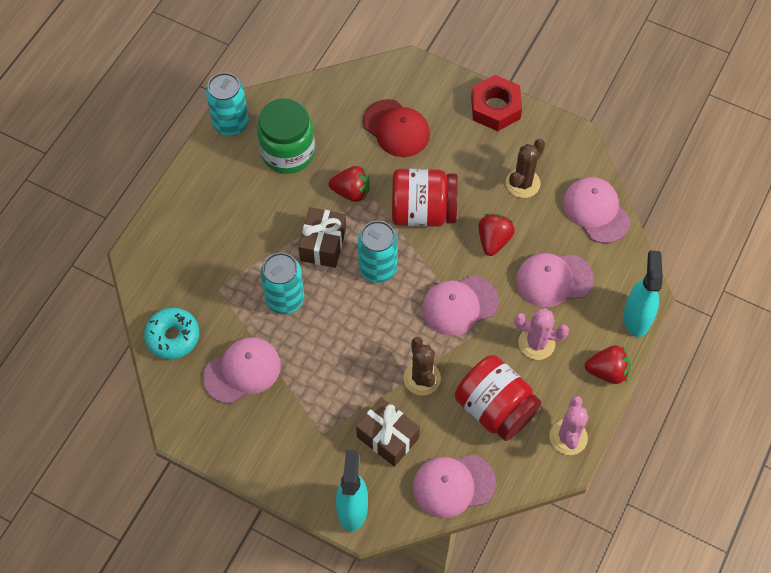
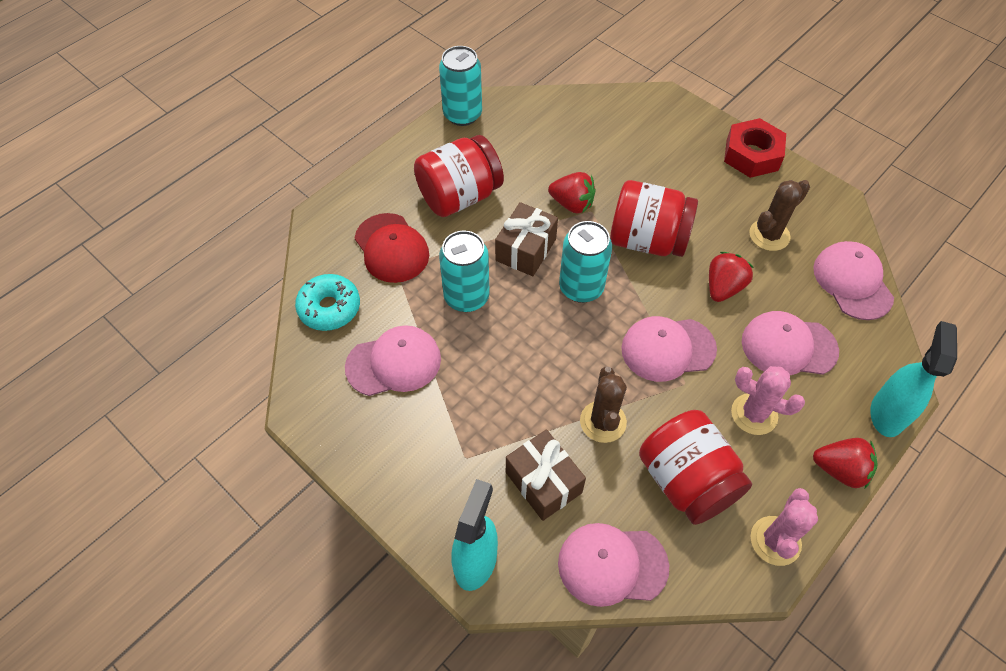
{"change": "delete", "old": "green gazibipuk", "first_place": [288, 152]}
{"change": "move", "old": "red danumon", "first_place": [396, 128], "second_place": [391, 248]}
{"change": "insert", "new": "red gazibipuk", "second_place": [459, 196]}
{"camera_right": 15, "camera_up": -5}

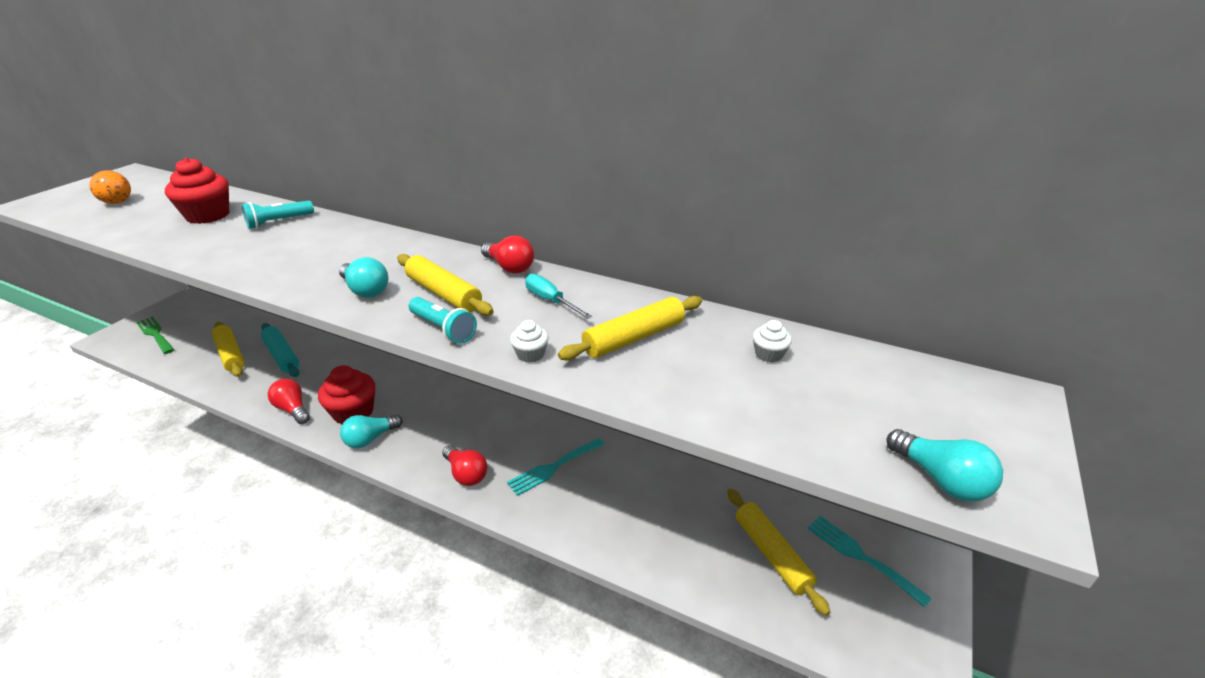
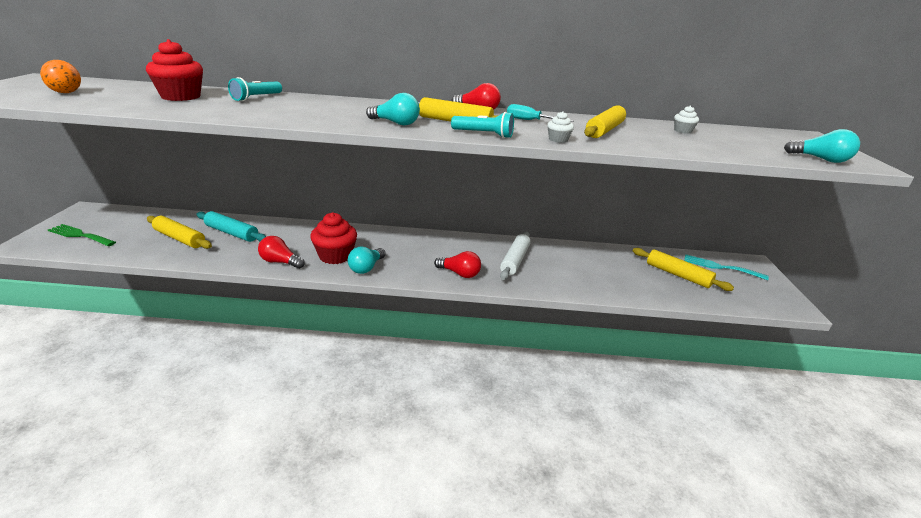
{"change": "replace", "old": "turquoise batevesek", "new": "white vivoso", "first_place": [553, 468], "second_place": [515, 260]}
{"camera_right": -25, "camera_up": -5}

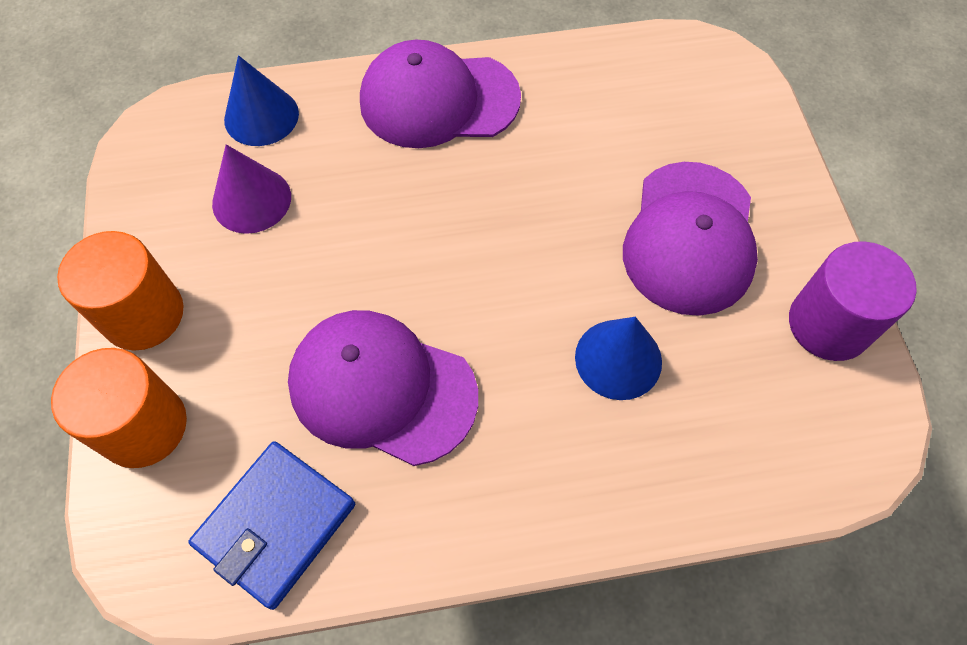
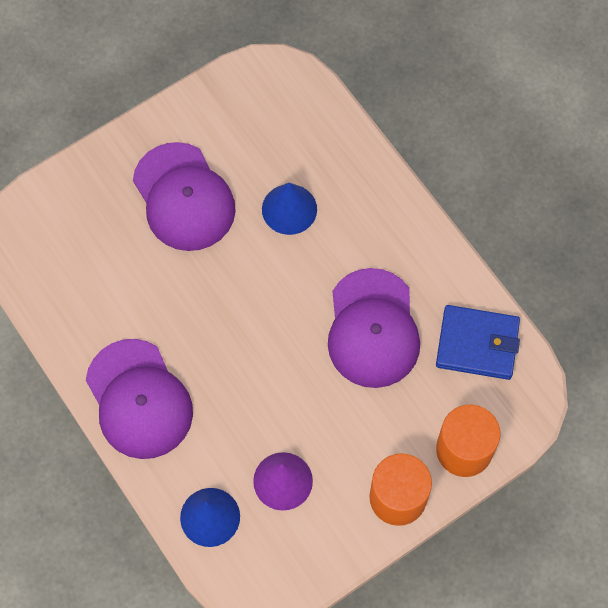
{"change": "rotate", "old": "purple danumon", "first_place": [690, 238], "second_place": [184, 197], "degrees": 75}
{"change": "delete", "old": "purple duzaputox", "first_place": [828, 324]}
{"camera_right": -115, "camera_up": 5}

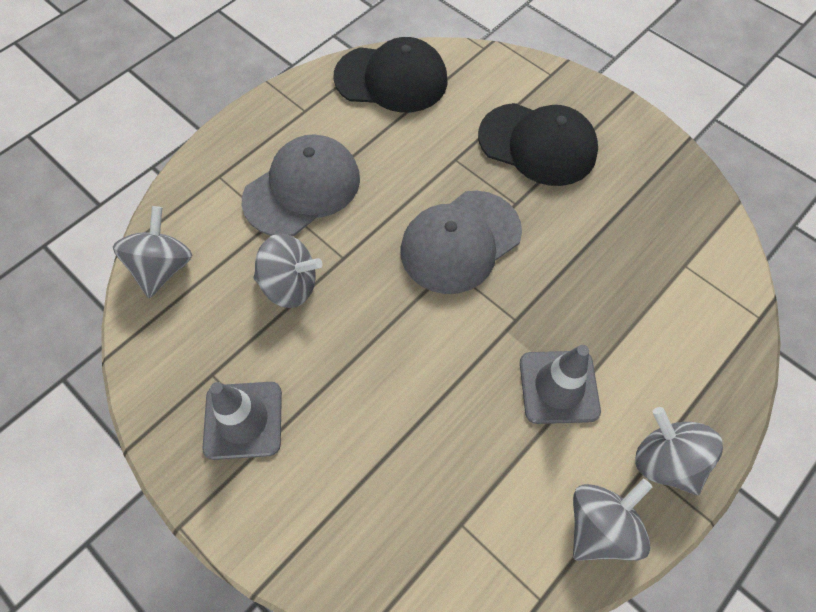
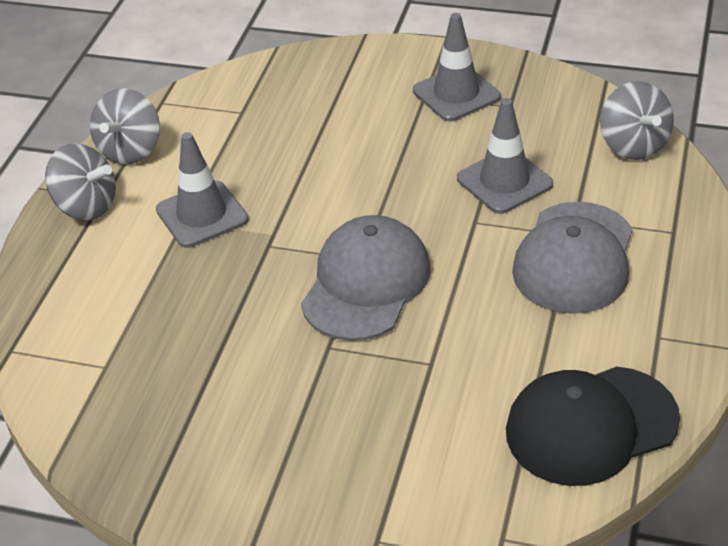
{"change": "replace", "old": "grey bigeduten", "new": "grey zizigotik", "first_place": [290, 285], "second_place": [504, 181]}
{"change": "delete", "old": "black danumon", "first_place": [537, 144]}
{"camera_right": 155, "camera_up": -20}

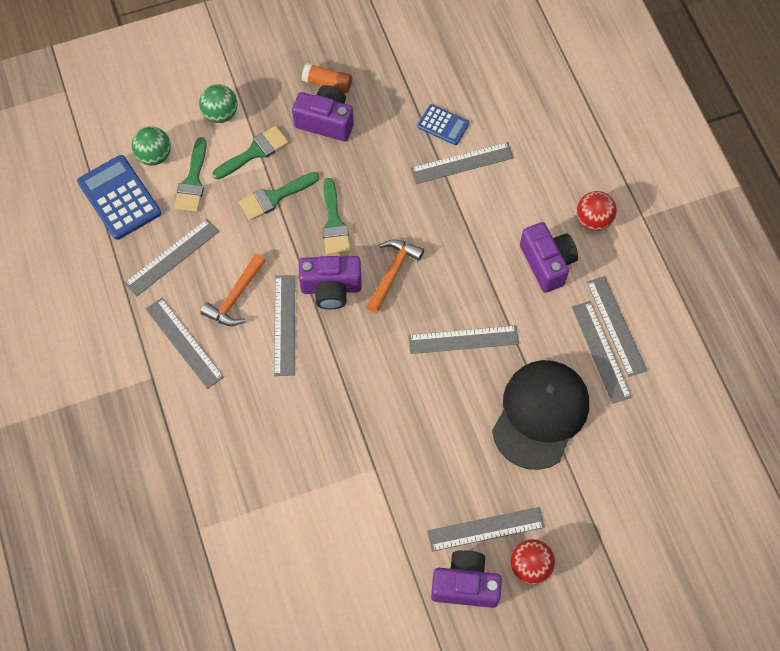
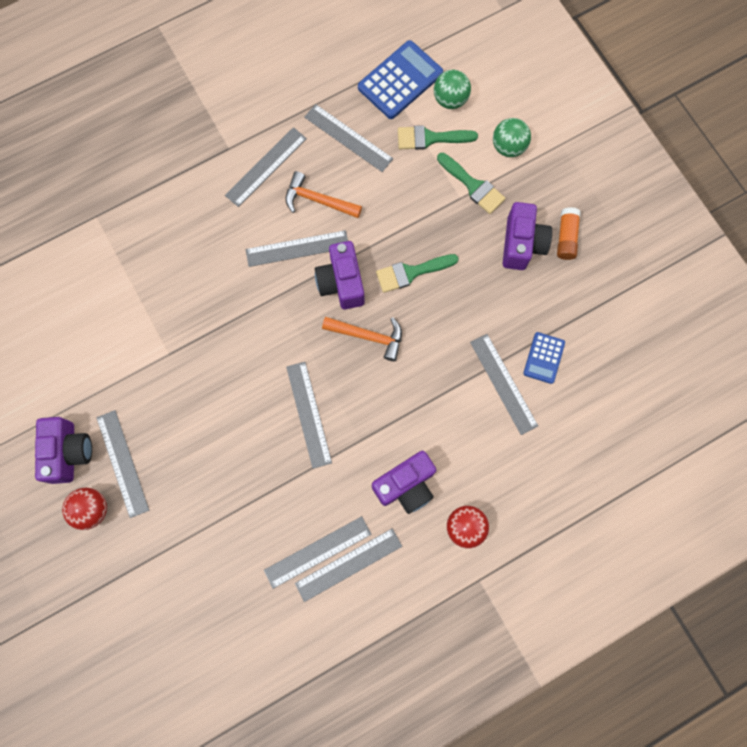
{"change": "delete", "old": "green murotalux", "first_place": [274, 197]}
{"change": "delete", "old": "black danumon", "first_place": [540, 414]}
{"camera_right": 80, "camera_up": 10}

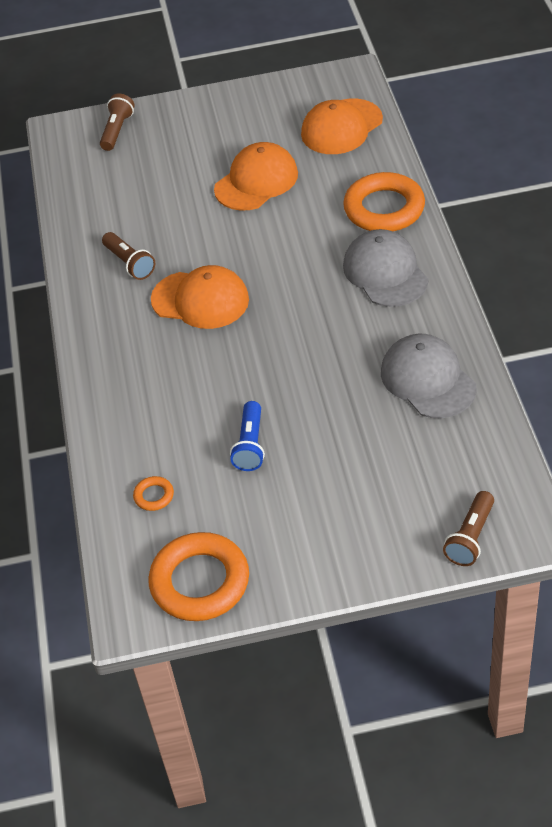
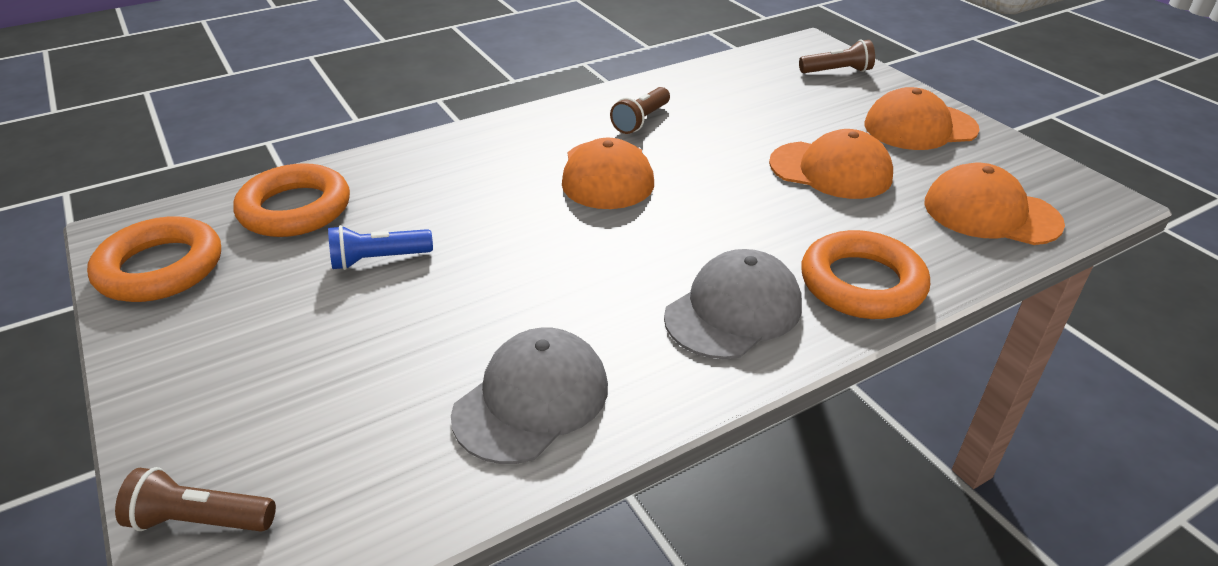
{"change": "resize", "old": "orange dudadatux", "first_place": [154, 496], "second_place": [295, 209], "factor": 2.34}
{"change": "insert", "new": "orange danumon", "second_place": [919, 127]}
{"camera_right": 65, "camera_up": -10}

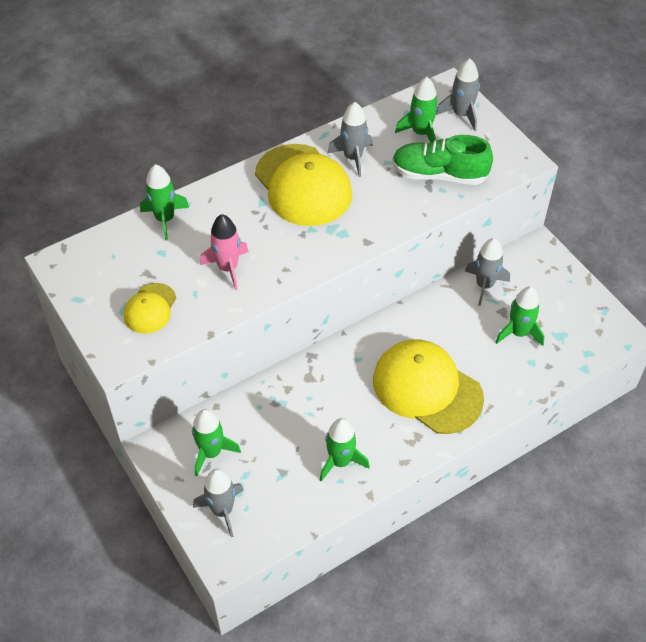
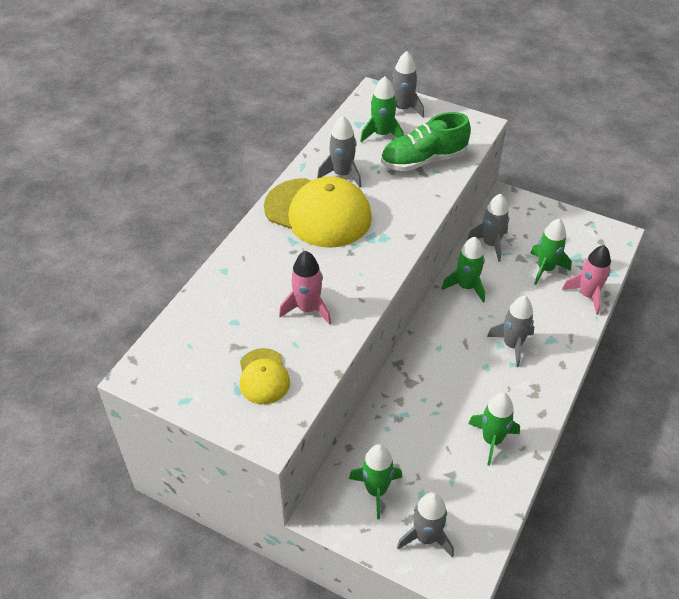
{"change": "move", "old": "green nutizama", "first_place": [165, 219], "second_place": [466, 287]}
{"change": "replace", "old": "yellow danumon", "new": "grey nutizama", "first_place": [427, 389], "second_place": [512, 345]}
{"change": "insert", "new": "pink nutizama", "second_place": [587, 295]}
{"camera_right": -30, "camera_up": -5}

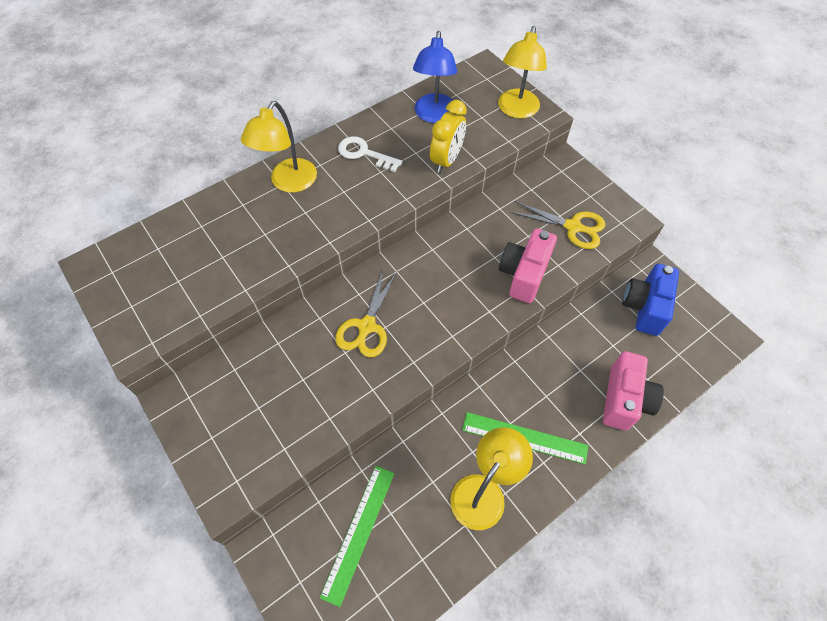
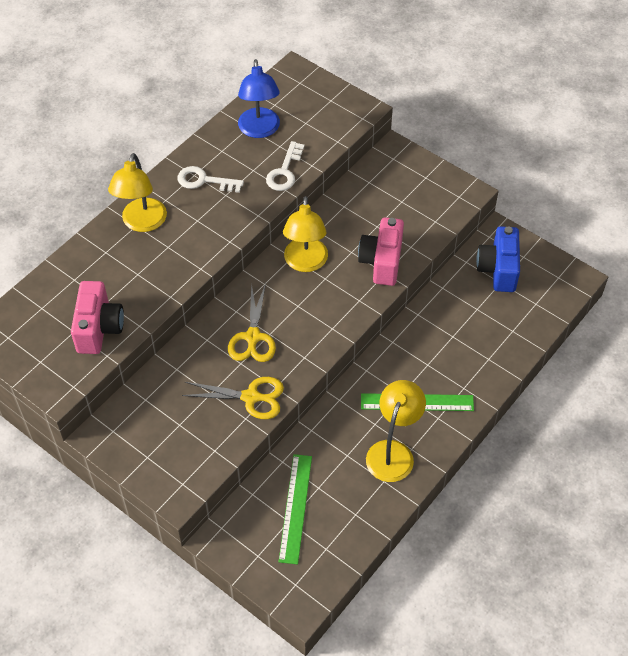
{"change": "replace", "old": "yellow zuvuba", "new": "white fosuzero", "first_place": [446, 160], "second_place": [284, 171]}
{"change": "move", "old": "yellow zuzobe", "first_place": [516, 110], "second_place": [305, 263]}
{"change": "move", "old": "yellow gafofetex", "first_place": [572, 227], "second_place": [251, 397]}
{"change": "move", "old": "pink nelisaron", "first_place": [624, 400], "second_place": [99, 328]}
{"camera_right": -15, "camera_up": -5}

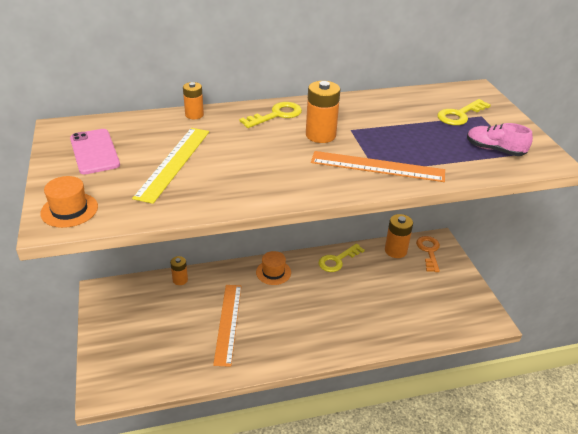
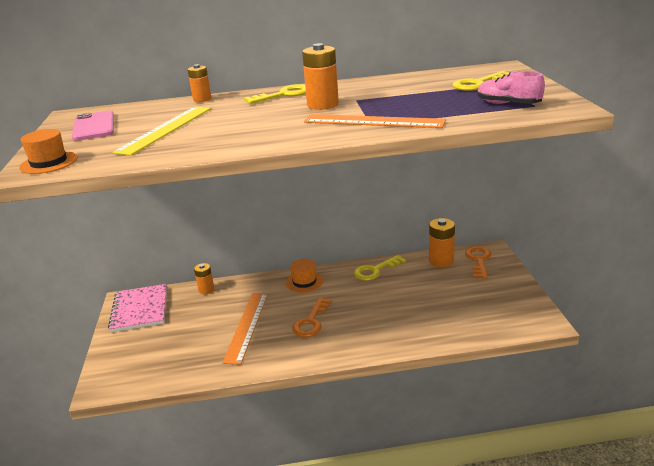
{"change": "insert", "new": "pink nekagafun", "second_place": [140, 309]}
{"change": "insert", "new": "orange fosuzero", "second_place": [311, 321]}
{"camera_right": 10, "camera_up": -10}

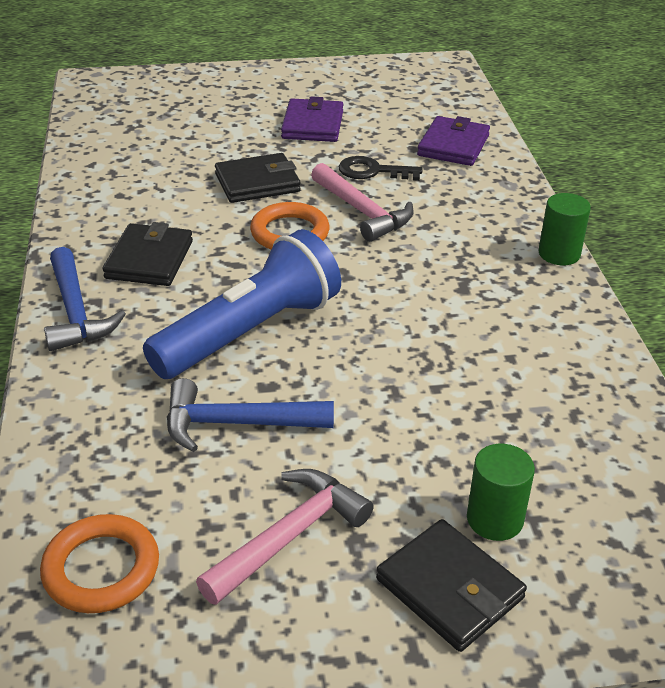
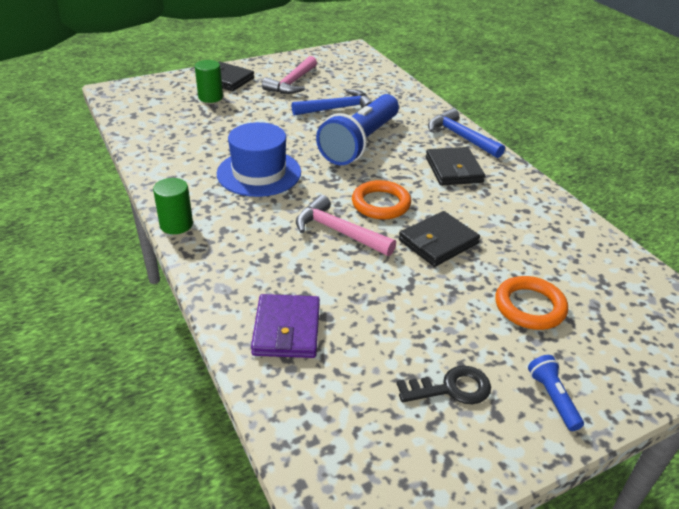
{"change": "move", "old": "orange dudadatux", "first_place": [101, 569], "second_place": [529, 307]}
{"change": "delete", "old": "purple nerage", "first_place": [312, 125]}
{"change": "move", "old": "black fosuzero", "first_place": [373, 171], "second_place": [451, 388]}
{"change": "insert", "new": "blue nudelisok", "second_place": [259, 173]}
{"change": "insert", "new": "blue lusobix", "second_place": [552, 398]}
{"camera_right": 160, "camera_up": 0}

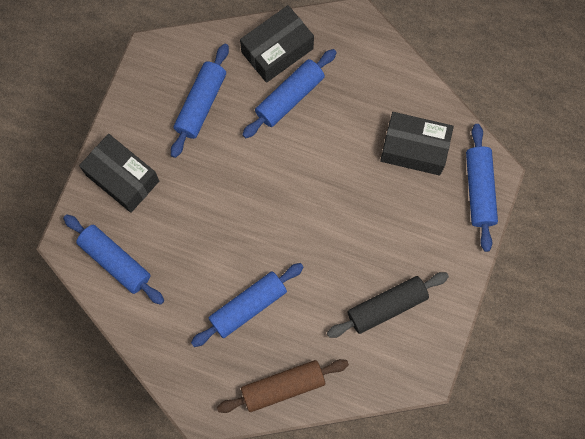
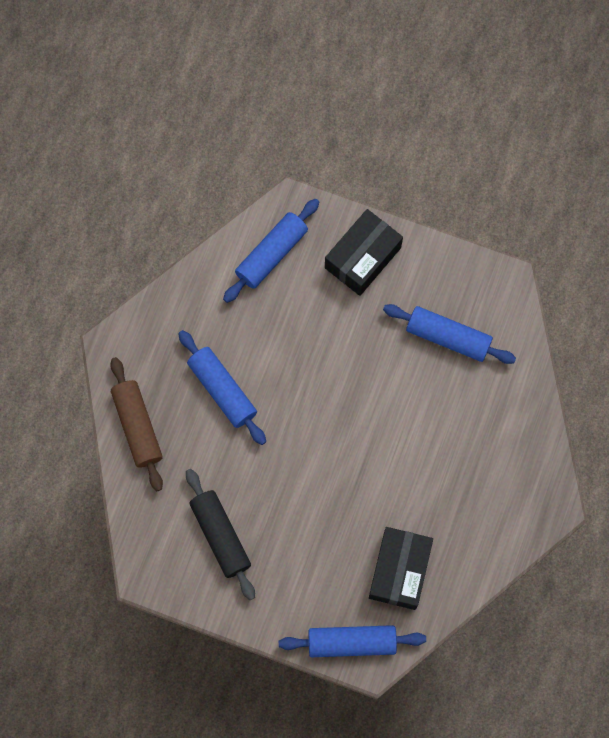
{"change": "delete", "old": "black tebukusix", "first_place": [277, 50]}
{"change": "delete", "old": "blue vivoso", "first_place": [290, 97]}
{"camera_right": 90, "camera_up": 0}

